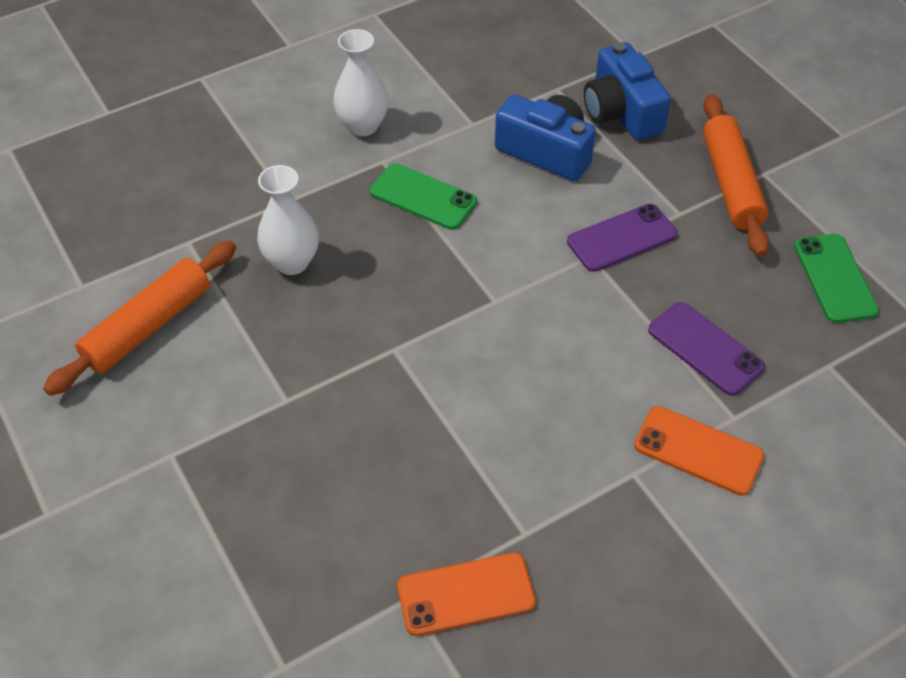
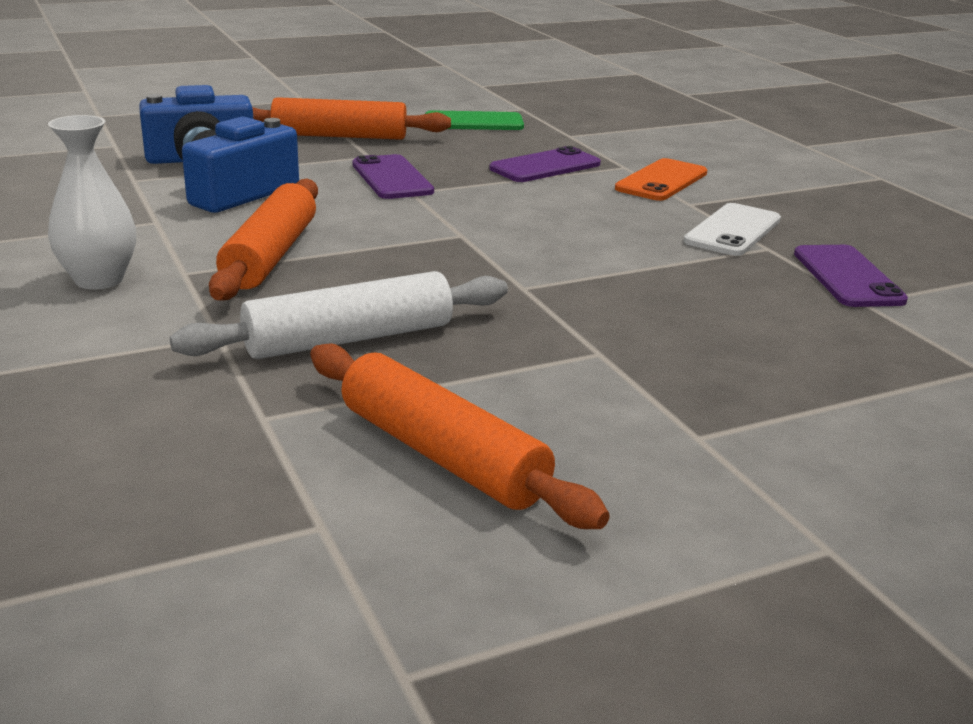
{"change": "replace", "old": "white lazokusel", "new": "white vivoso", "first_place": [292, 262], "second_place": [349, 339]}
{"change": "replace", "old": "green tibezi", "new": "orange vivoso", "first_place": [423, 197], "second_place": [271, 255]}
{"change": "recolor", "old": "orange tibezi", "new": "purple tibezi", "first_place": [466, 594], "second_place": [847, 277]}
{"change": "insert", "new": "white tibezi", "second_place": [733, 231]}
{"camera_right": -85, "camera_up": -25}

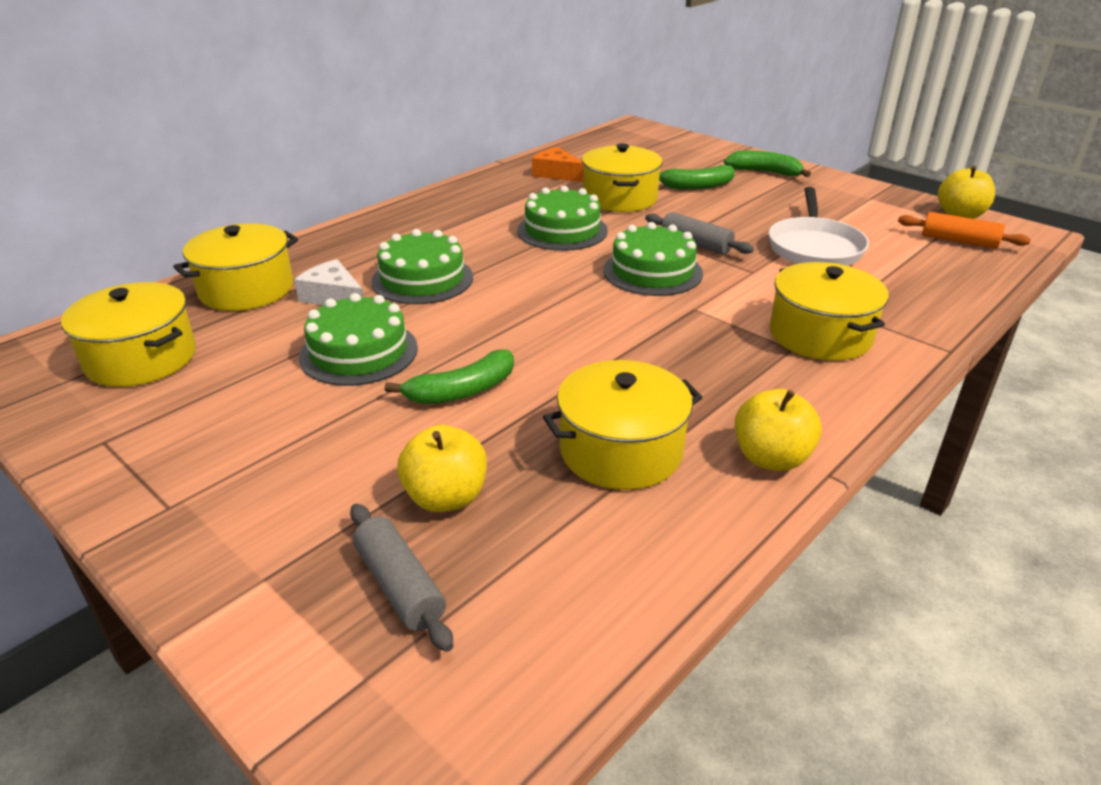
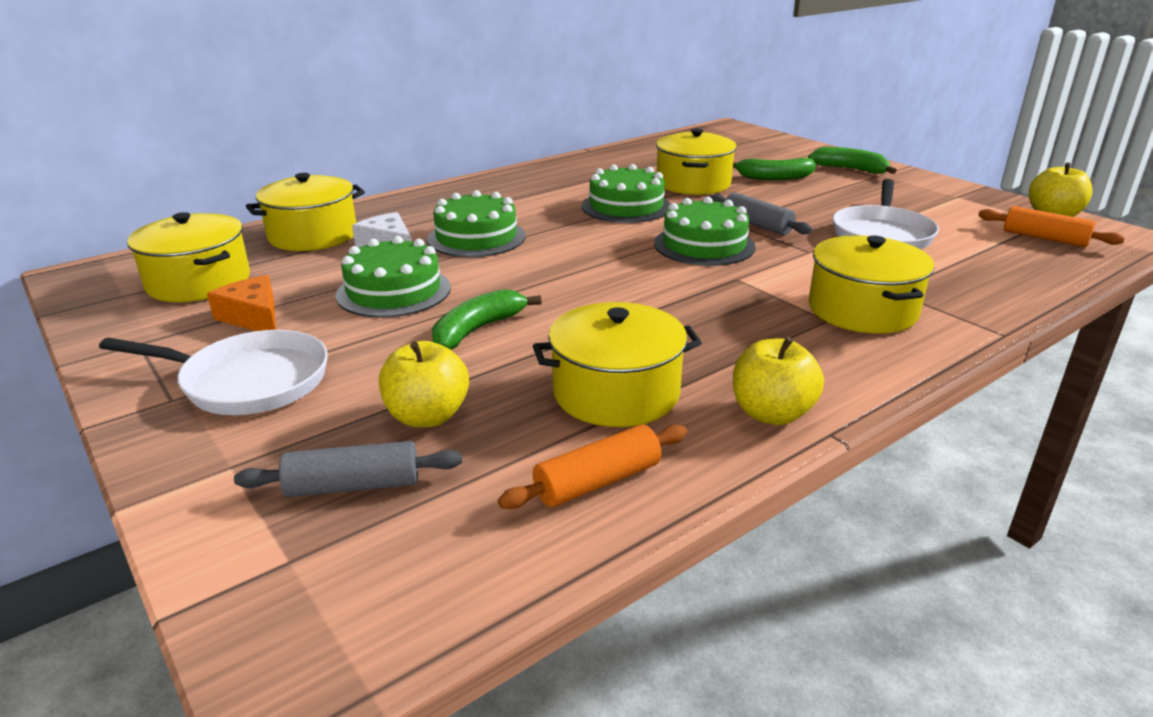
{"change": "rotate", "old": "grey vivoso", "first_place": [399, 586], "second_place": [353, 486], "degrees": -75}
{"change": "rotate", "old": "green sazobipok", "first_place": [461, 391], "second_place": [477, 330], "degrees": 150}
{"change": "move", "old": "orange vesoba", "first_place": [556, 174], "second_place": [253, 317]}
{"change": "insert", "new": "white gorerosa", "second_place": [247, 381]}
{"change": "insert", "new": "orange vivoso", "second_place": [597, 481]}
{"camera_right": 10, "camera_up": -5}

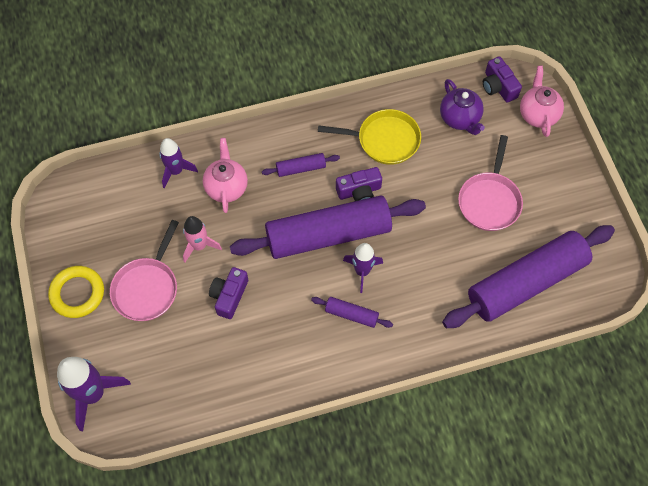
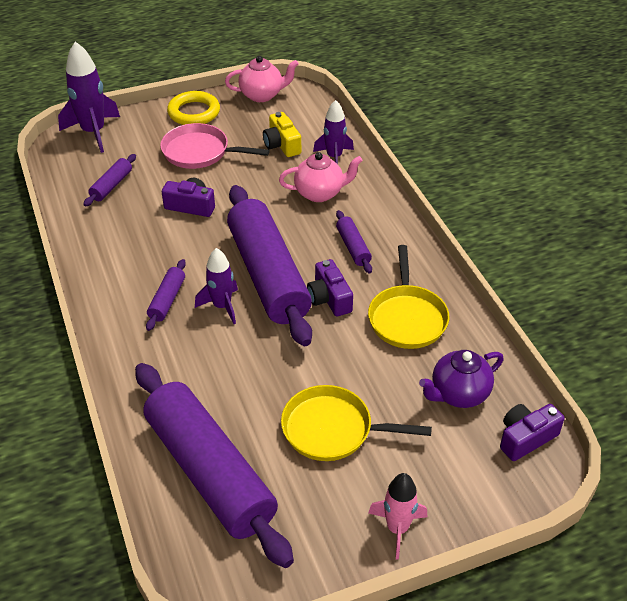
{"change": "move", "old": "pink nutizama", "first_place": [199, 246], "second_place": [397, 528]}
{"change": "recolor", "old": "pink gorerosa", "new": "yellow gorerosa", "first_place": [489, 200], "second_place": [333, 429]}
{"change": "move", "old": "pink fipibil", "first_place": [537, 114], "second_place": [262, 95]}
{"change": "insert", "new": "purple vivoso", "second_place": [111, 186]}
{"change": "insert", "new": "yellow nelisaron", "second_place": [282, 144]}
{"camera_right": 85, "camera_up": -20}

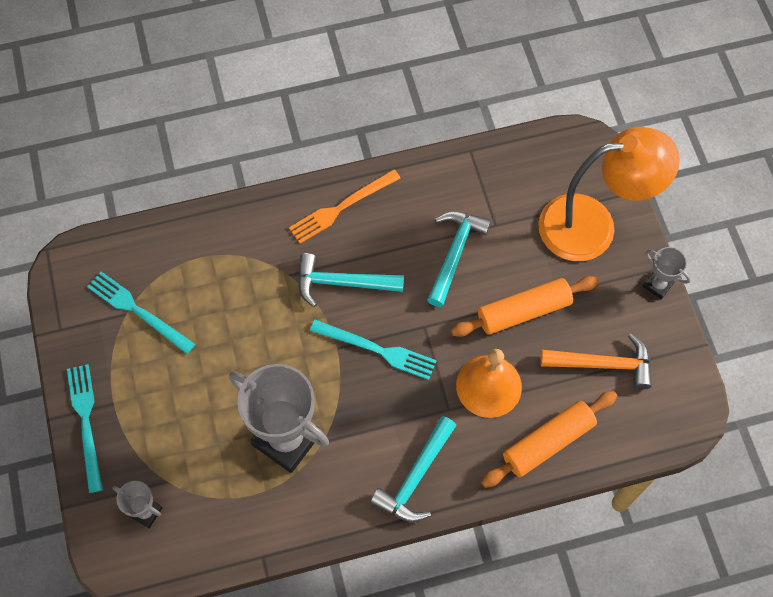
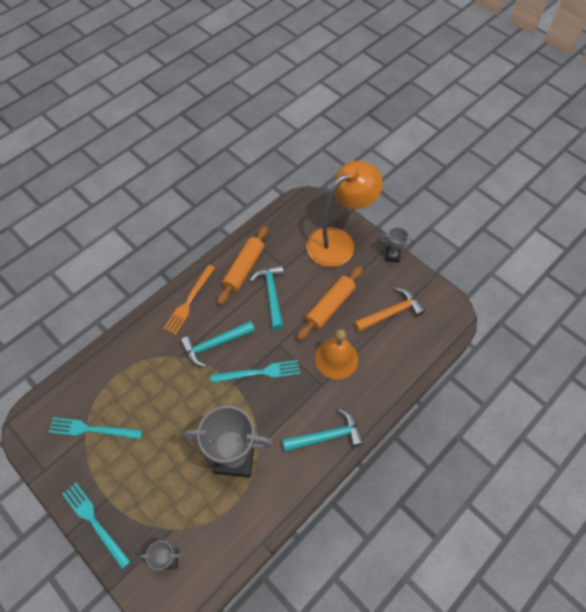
{"change": "rotate", "old": "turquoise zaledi", "first_place": [416, 477], "second_place": [327, 436], "degrees": -105}
{"change": "move", "old": "orange vivoso", "first_place": [548, 443], "second_place": [244, 269]}
{"camera_right": -30, "camera_up": -5}

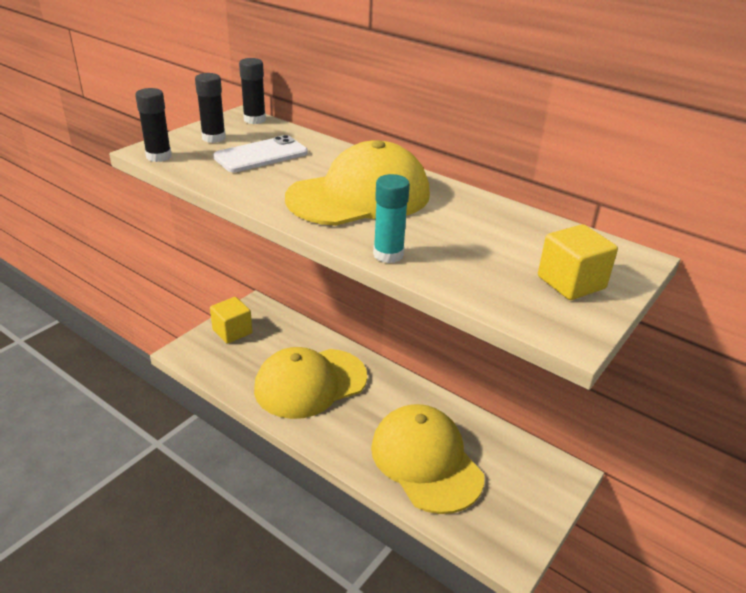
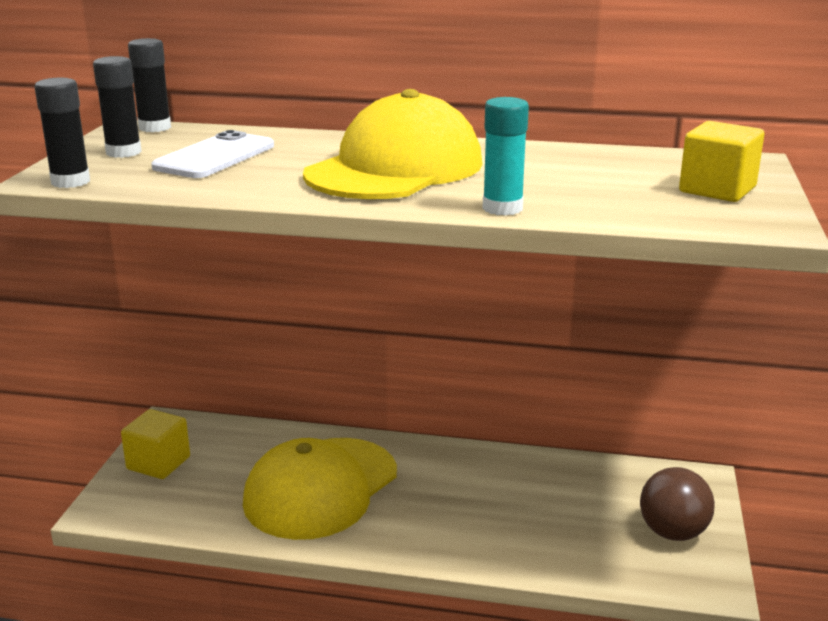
{"change": "delete", "old": "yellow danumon", "first_place": [426, 461]}
{"change": "insert", "new": "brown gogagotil", "second_place": [672, 532]}
{"camera_right": -25, "camera_up": -10}

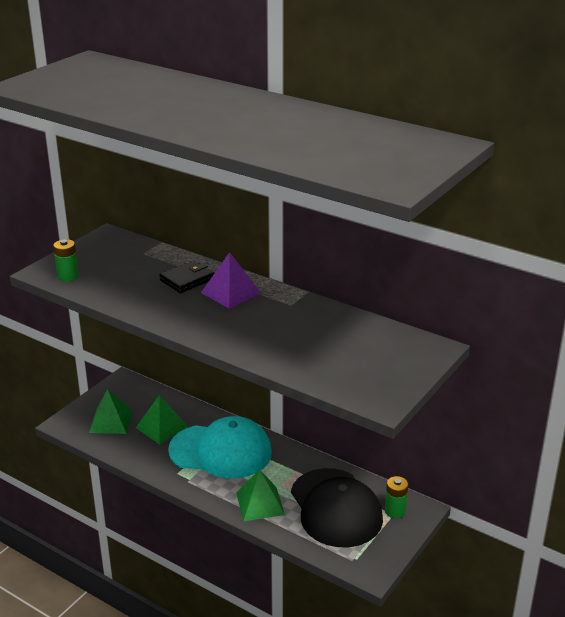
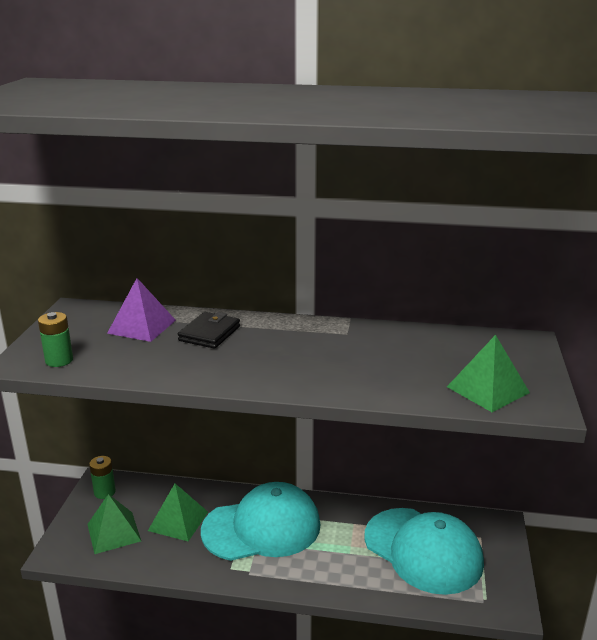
{"change": "move", "old": "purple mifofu", "first_place": [230, 292], "second_place": [142, 326]}
{"change": "move", "old": "green mifofu", "first_place": [260, 503], "second_place": [487, 389]}
{"change": "recolor", "old": "black danumon", "new": "turquoise danumon", "first_place": [335, 508], "second_place": [423, 550]}
{"change": "move", "old": "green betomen", "first_place": [395, 511], "second_place": [104, 492]}
{"camera_right": -25, "camera_up": -5}

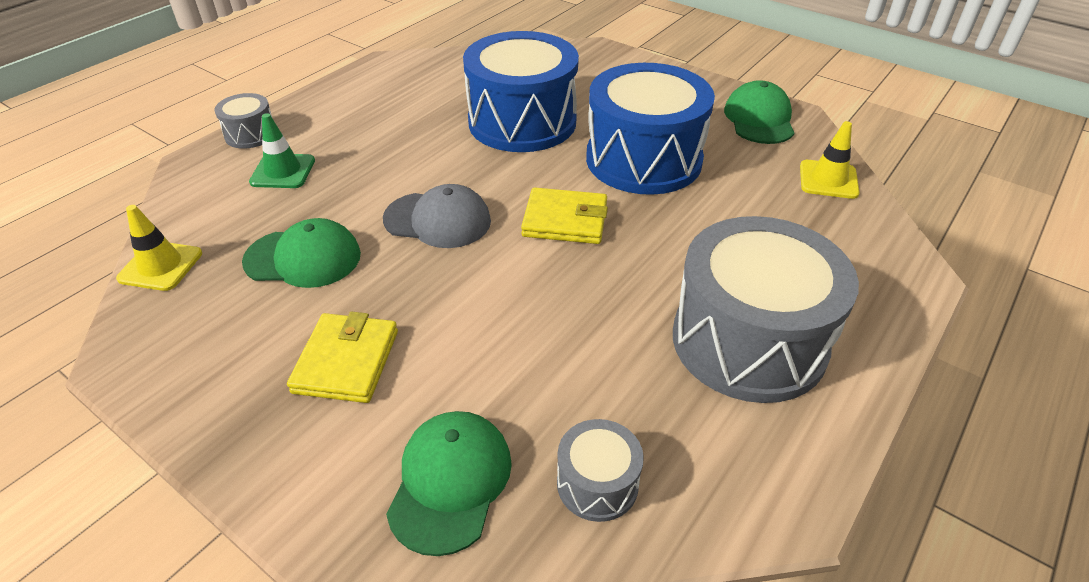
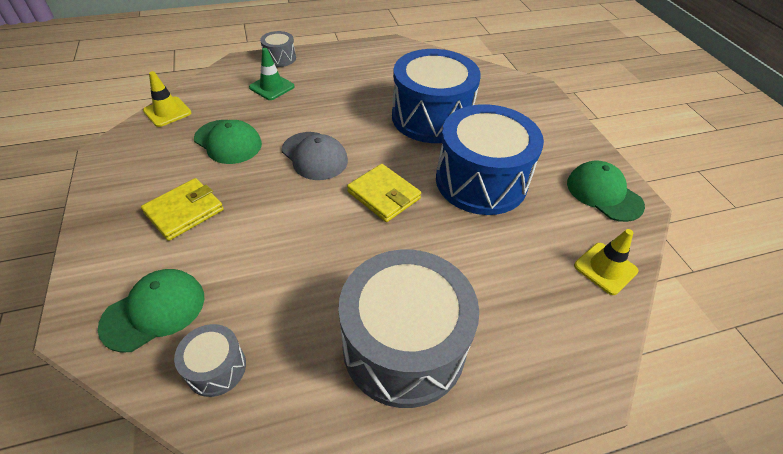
{"change": "rotate", "old": "green danumon", "first_place": [759, 119], "second_place": [603, 194], "degrees": -75}
{"camera_right": 35, "camera_up": 5}

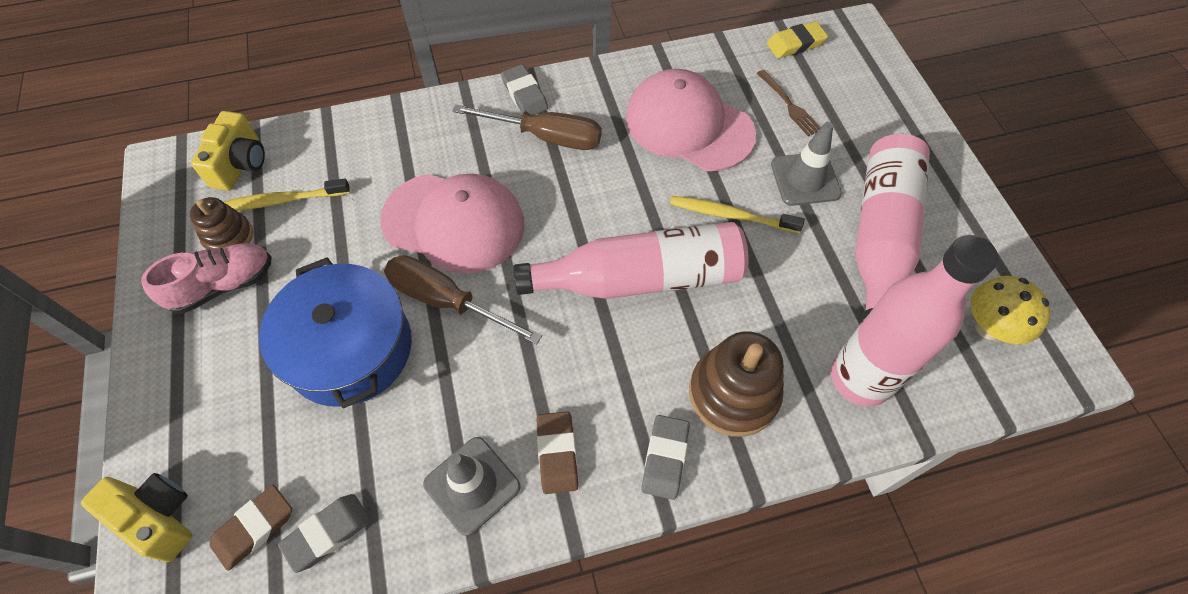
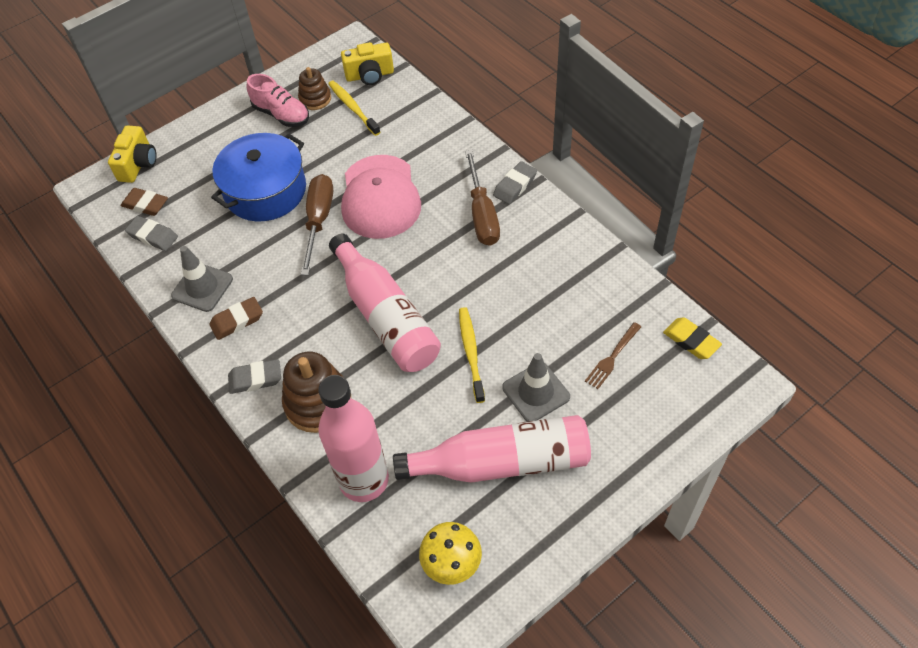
{"change": "delete", "old": "pink danumon", "first_place": [688, 125]}
{"camera_right": 70, "camera_up": -5}

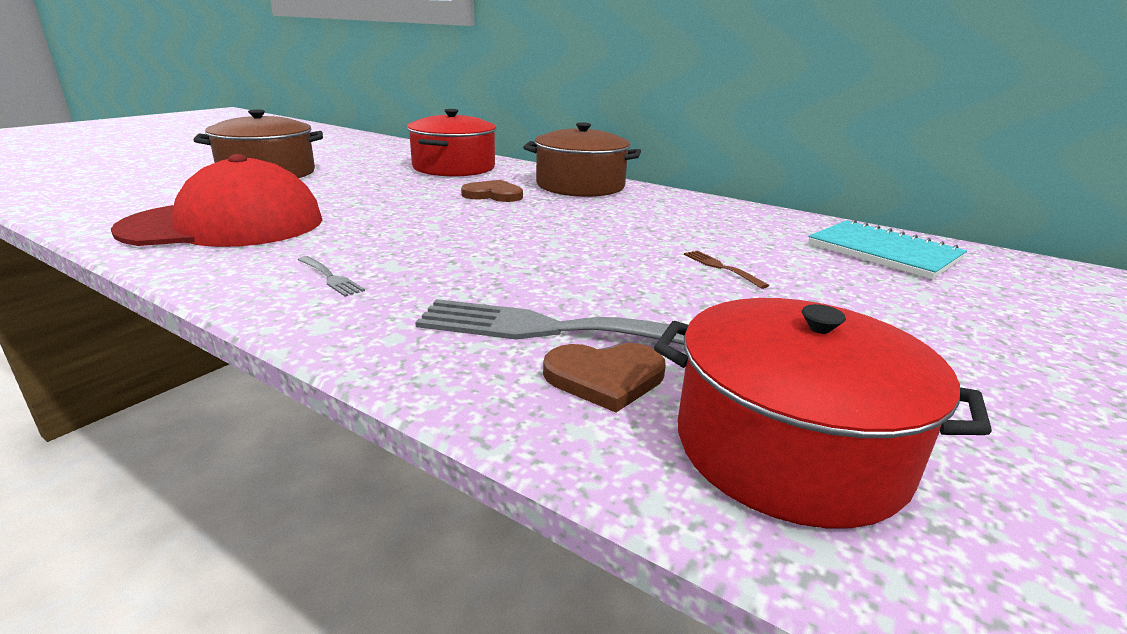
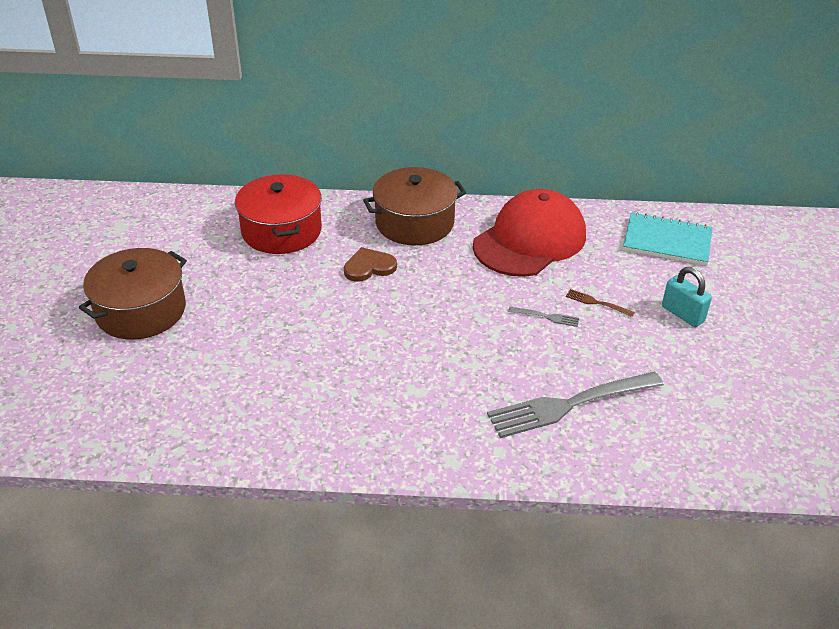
{"change": "move", "old": "red danumon", "first_place": [225, 225], "second_place": [530, 240]}
{"change": "move", "old": "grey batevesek", "first_place": [329, 277], "second_place": [546, 317]}
{"change": "delete", "old": "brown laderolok", "first_place": [605, 377]}
{"change": "delete", "old": "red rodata", "first_place": [789, 448]}
{"change": "insert", "new": "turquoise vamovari", "second_place": [682, 314]}
{"camera_right": -30, "camera_up": 15}

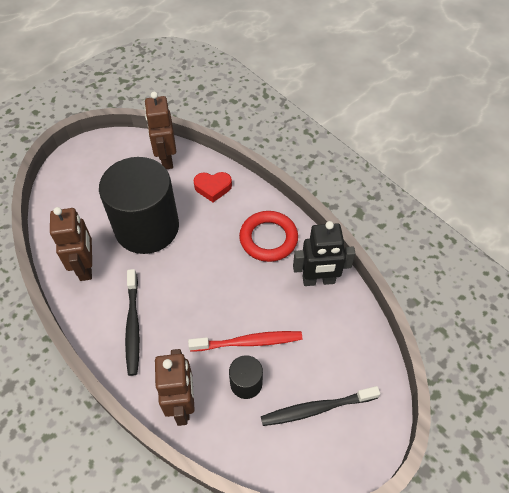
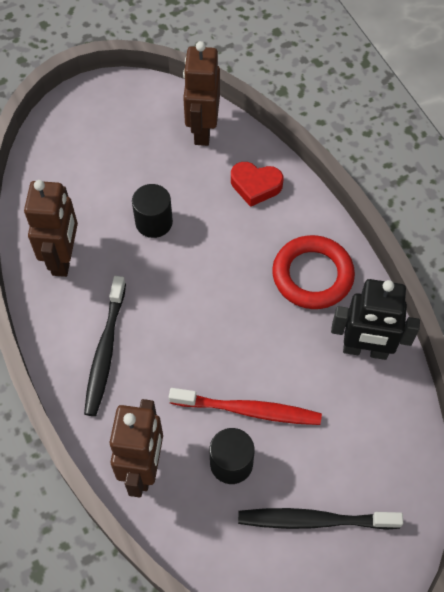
{"change": "resize", "old": "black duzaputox", "first_place": [147, 227], "second_place": [154, 222], "factor": 0.42}
{"camera_right": 15, "camera_up": 5}

